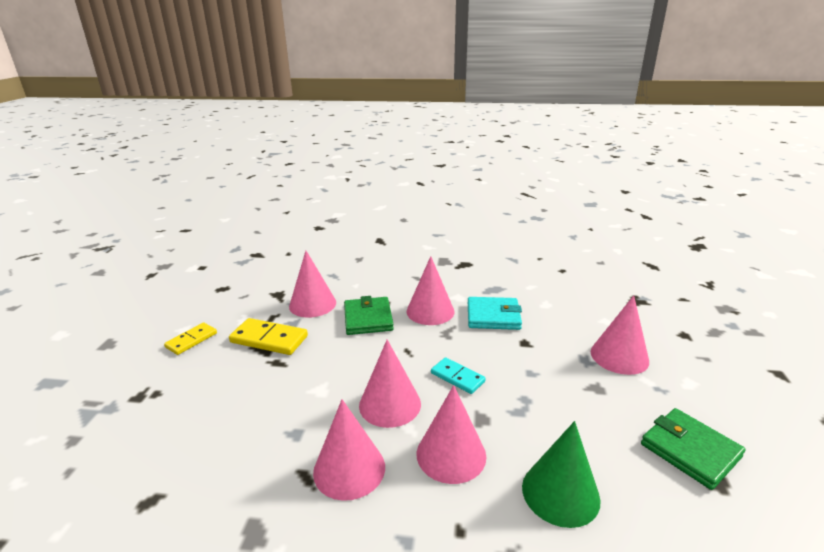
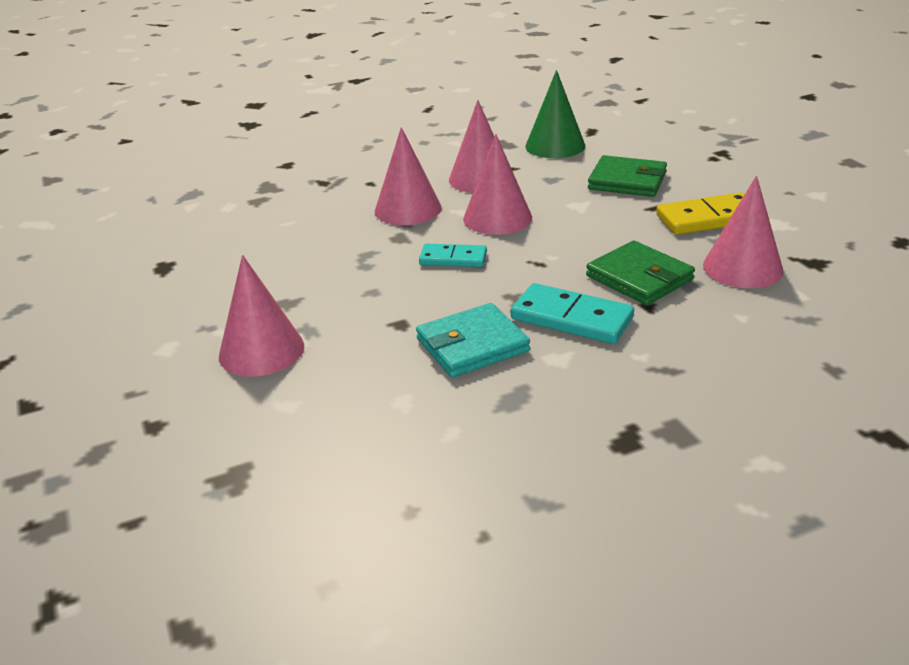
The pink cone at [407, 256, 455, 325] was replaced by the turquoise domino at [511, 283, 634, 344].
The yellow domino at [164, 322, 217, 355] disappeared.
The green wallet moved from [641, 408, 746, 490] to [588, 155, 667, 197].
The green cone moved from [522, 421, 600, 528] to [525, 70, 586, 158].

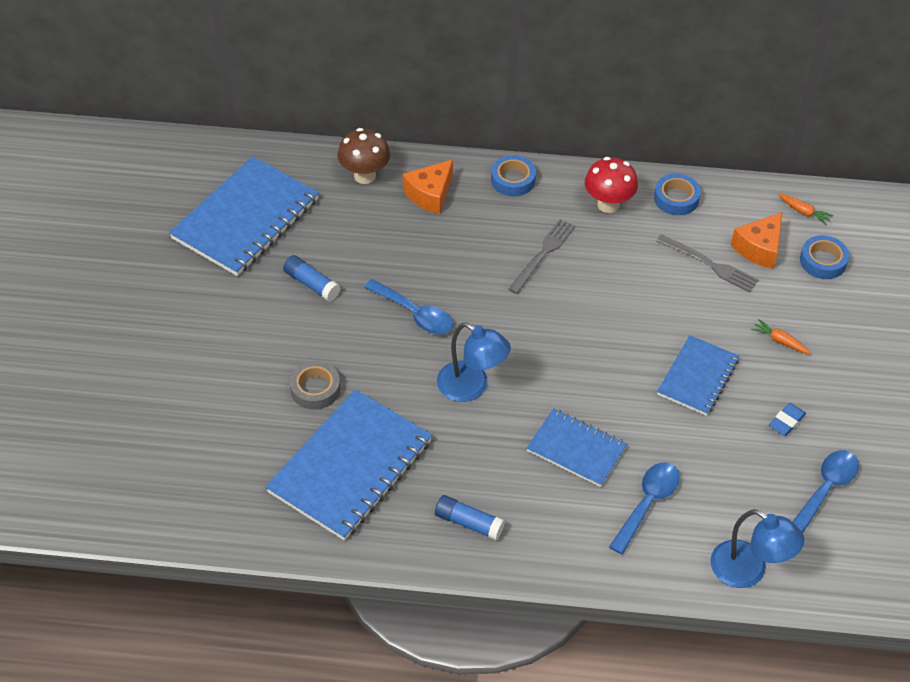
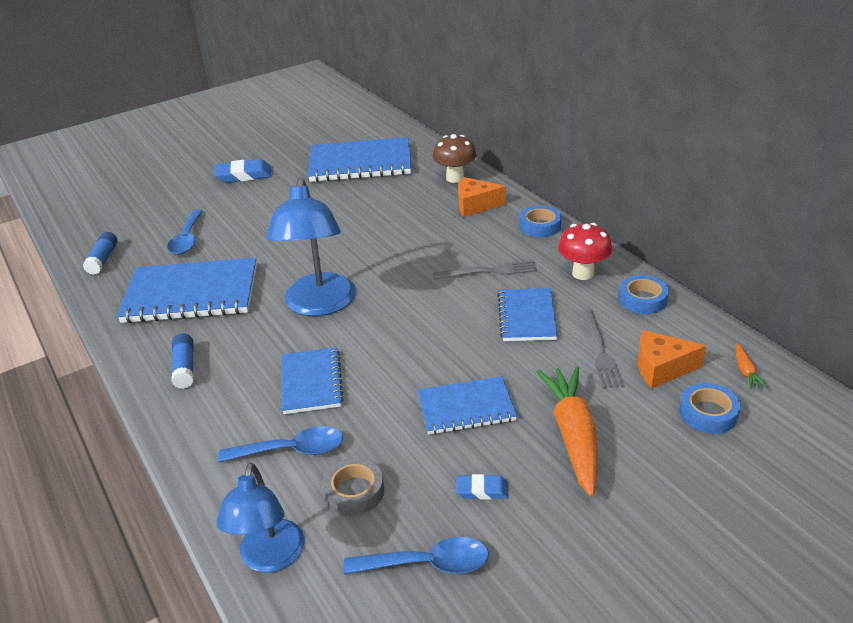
The blue glue stick moved from [283, 255, 340, 301] to [83, 232, 118, 275].
The blue spoon moved from [364, 279, 453, 335] to [167, 209, 203, 255].
The orange carrot at [751, 319, 811, 354] changed to 2.37 times the size.
The blue lamp at [437, 322, 511, 402] changed to 1.54 times the size.
The grey tape moved from [290, 361, 340, 410] to [323, 458, 384, 516].
The blue eraser at [214, 159, 271, 183] appeared.
The blue notebook at [498, 288, 558, 341] appeared.

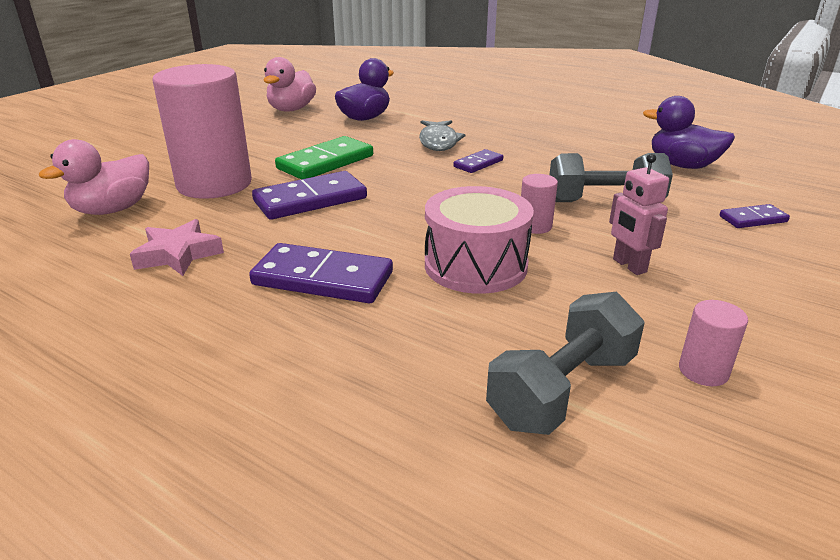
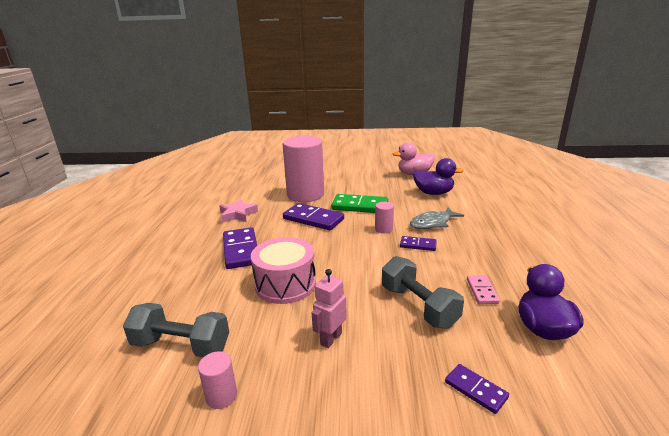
The pink duck at [39, 139, 149, 215] disappeared.
The pink cylinder moved from [521, 174, 558, 234] to [375, 202, 394, 233].
The pink domino at [467, 275, 500, 304] appeared.

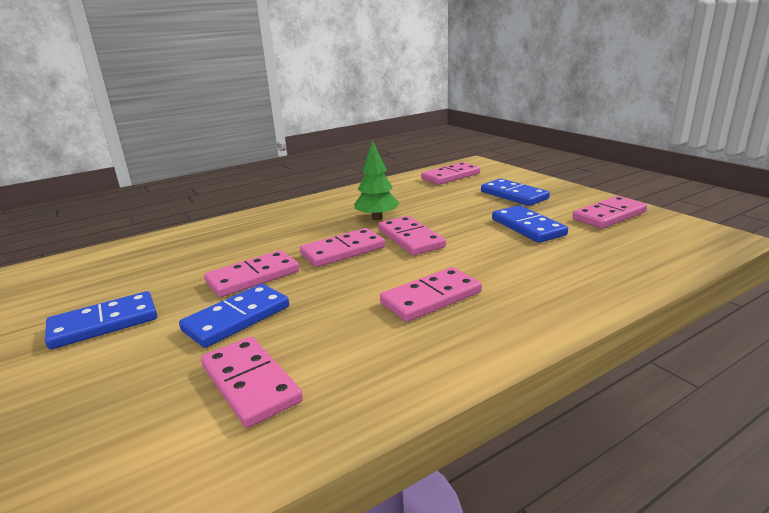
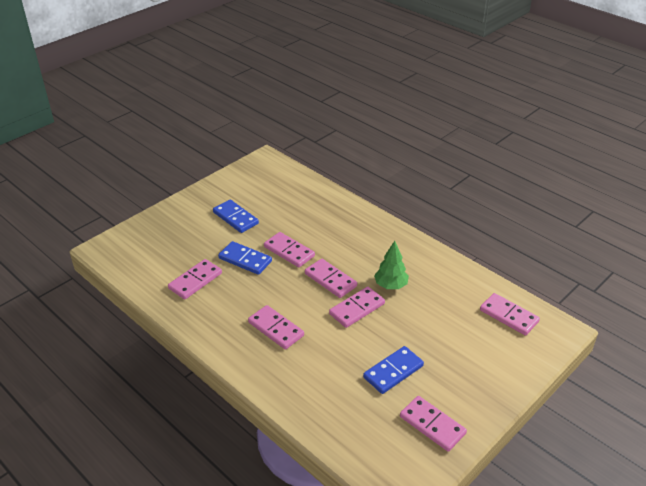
The blue domino at [481, 179, 550, 206] disappeared.

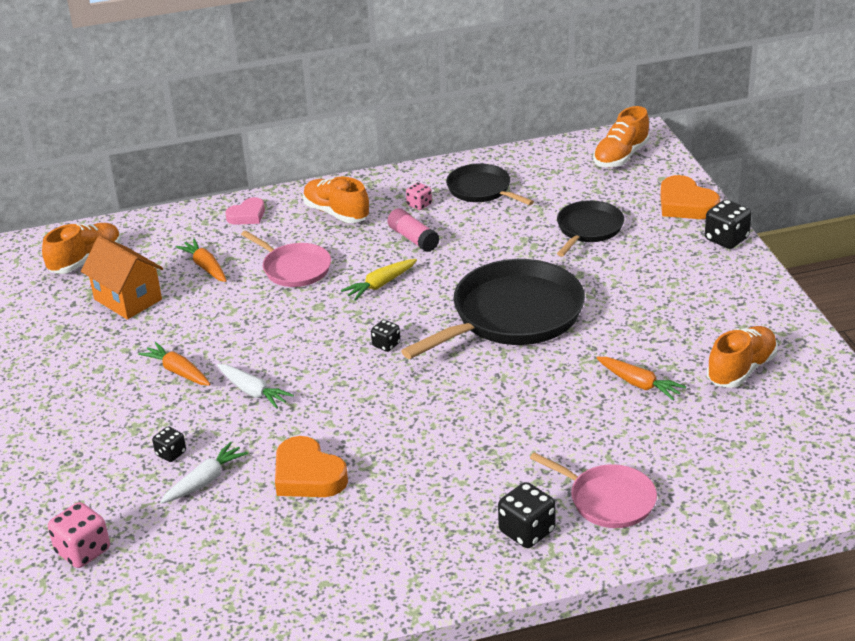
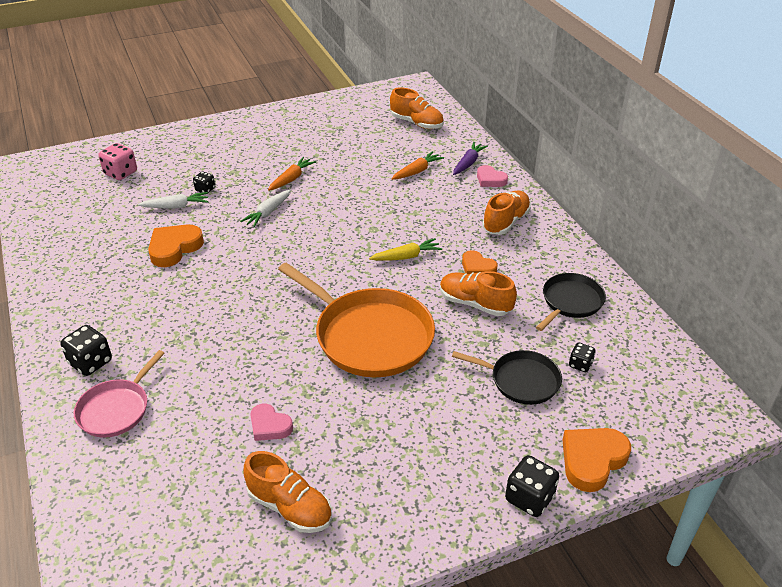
The orange shoe moved from [593, 106, 650, 168] to [440, 271, 517, 316].
The pink dice at [406, 182, 432, 210] disappeared.
The pink glue stick at [387, 208, 440, 252] was replaced by the orange heart at [462, 250, 498, 274].
The pink pan at [241, 231, 331, 287] disappeared.
The orange house at [81, 236, 163, 320] disappeared.
The yellow carrot at [341, 259, 417, 301] turned 120 degrees clockwise.
The black pan at [401, 259, 585, 359] became the orange pan at [278, 263, 435, 377].
The black dice moved from [371, 320, 400, 352] to [569, 342, 596, 372].
The orange carrot at [597, 357, 686, 401] was replaced by the pink heart at [250, 404, 293, 441].
The white carrot at [160, 442, 248, 504] turned 45 degrees counterclockwise.
The purple carrot at [453, 142, 488, 175] appeared.

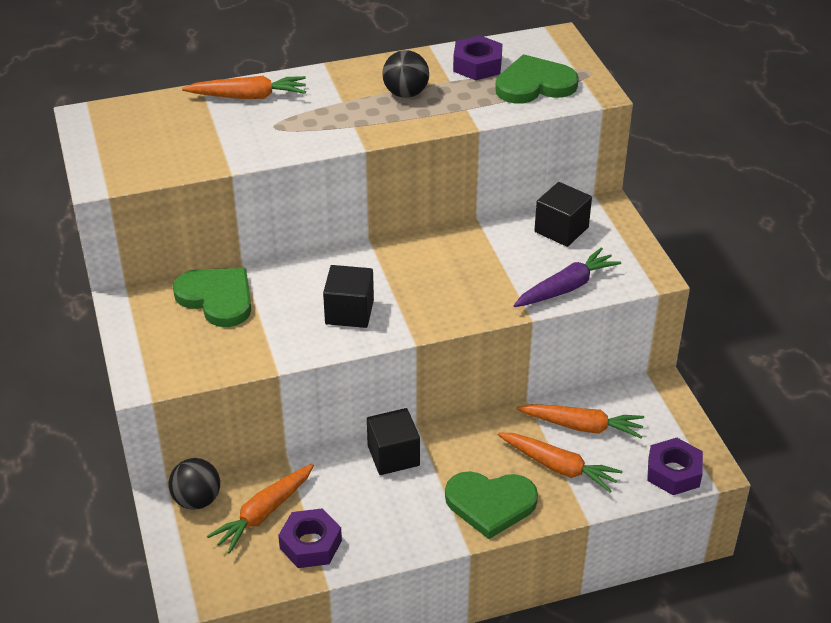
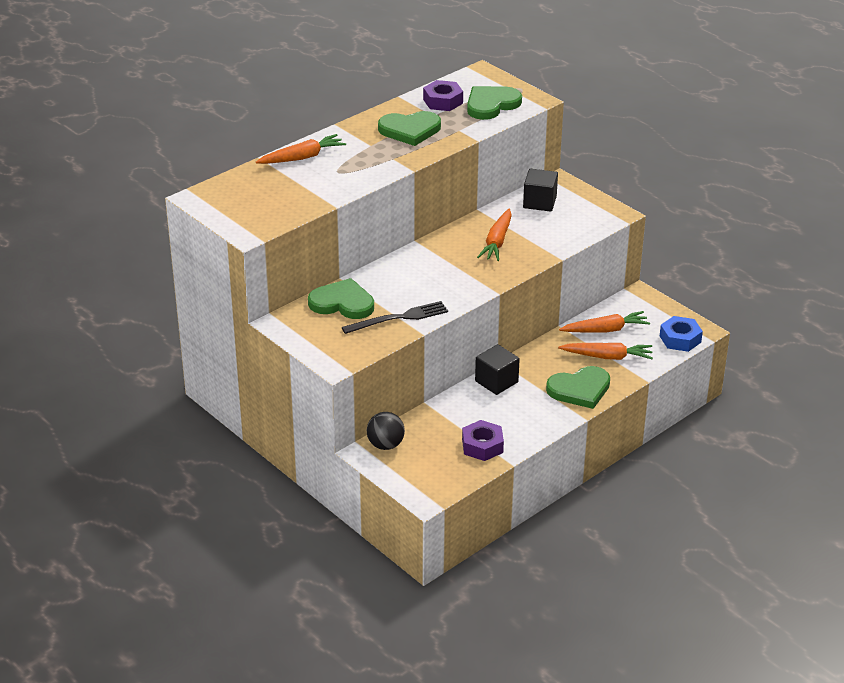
The black ball at [382, 50, 429, 98] was replaced by the green heart at [378, 111, 441, 146].
The purple carrot at [514, 248, 621, 307] disappeared.
The black cube at [323, 265, 374, 328] disappeared.
The purple nut at [647, 438, 703, 495] became the blue nut at [660, 316, 703, 352].
The orange carrot moved from [207, 464, 314, 554] to [477, 209, 512, 261].
The black fork at [342, 301, 448, 334] appeared.

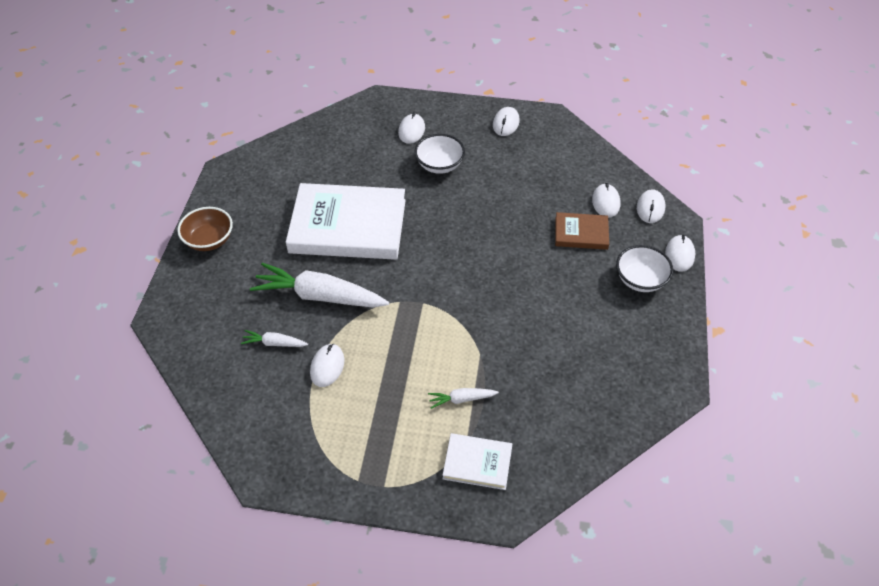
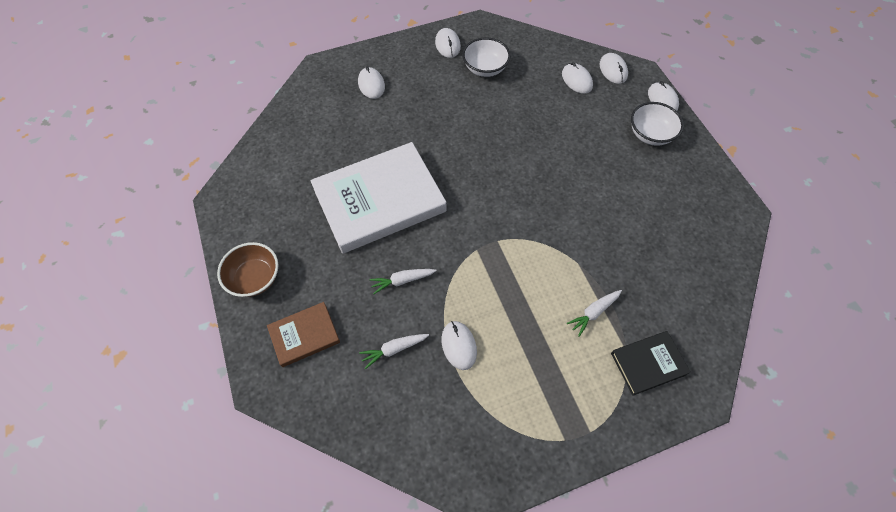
The white bowl moved from [414, 134, 465, 174] to [462, 37, 511, 77].
The brown book moved from [555, 212, 609, 250] to [267, 302, 340, 367].
The white carrot at [250, 263, 389, 308] changed to 0.46 times the size.
The white book at [443, 433, 512, 490] became the black book at [611, 331, 691, 396].

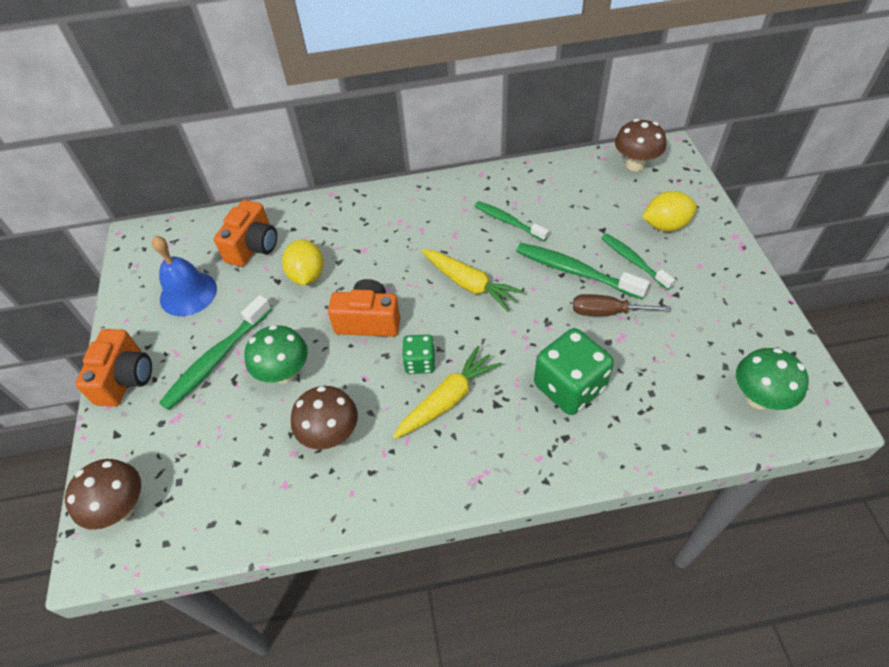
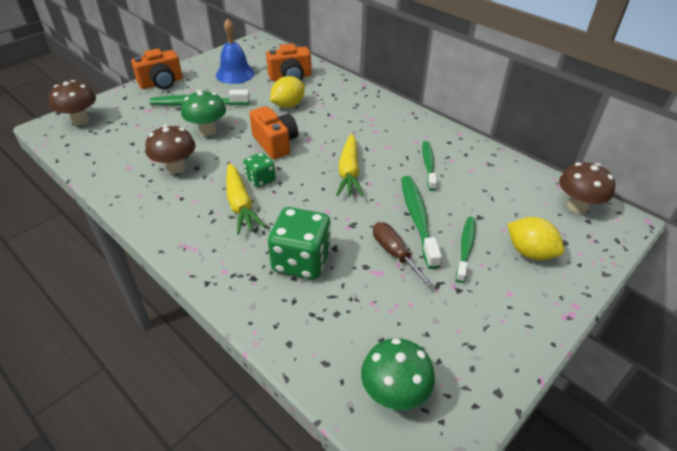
The yellow carrot at [393, 346, 501, 439] turned 60 degrees clockwise.

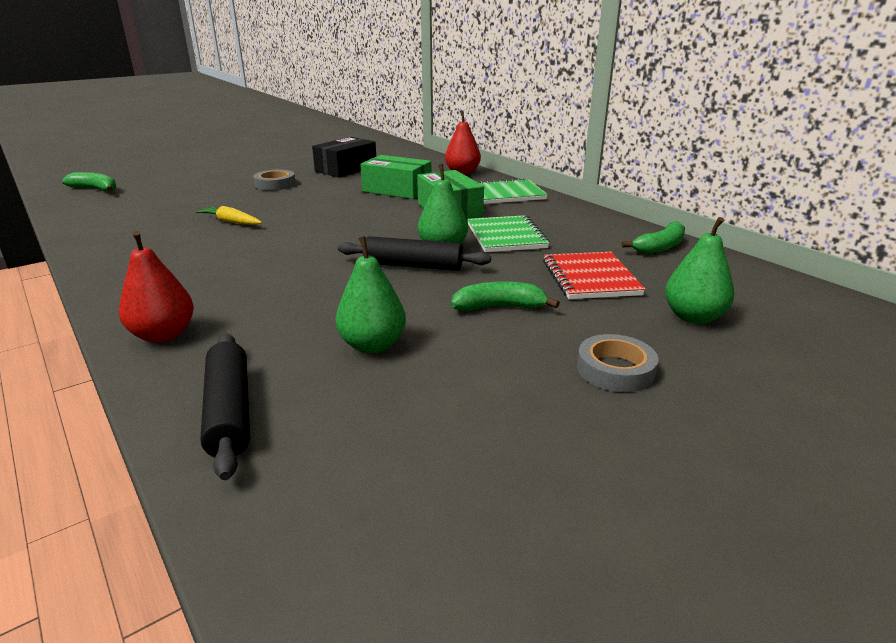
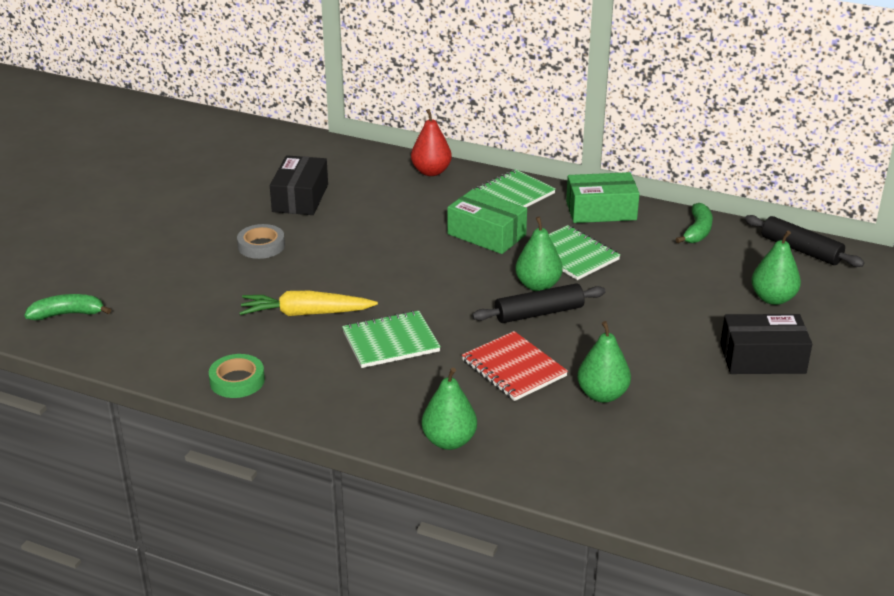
The green box moved from [360, 155, 431, 199] to [566, 172, 640, 223].
The yellow carrot at [195, 206, 262, 225] changed to 1.57 times the size.
The red pear at [119, 231, 194, 343] became the green pear at [421, 368, 477, 450].
The red notebook moved from [543, 252, 646, 299] to [462, 331, 568, 401].
The green banana at [451, 281, 560, 311] disappeared.
The black rolling pin moved from [200, 333, 250, 480] to [745, 215, 865, 267].
The grey tape at [577, 334, 659, 392] was replaced by the black box at [720, 314, 812, 374].
The green notebook at [342, 310, 441, 368] appeared.
The green tape at [209, 354, 265, 398] appeared.

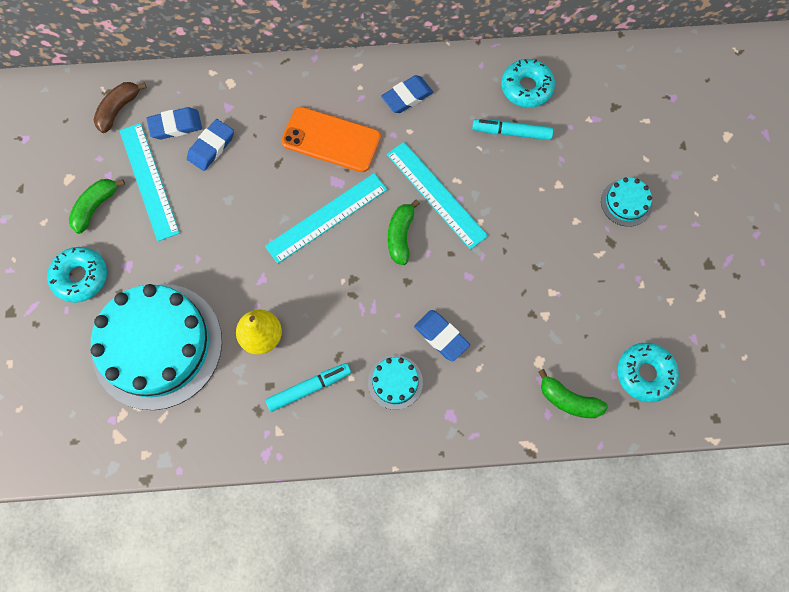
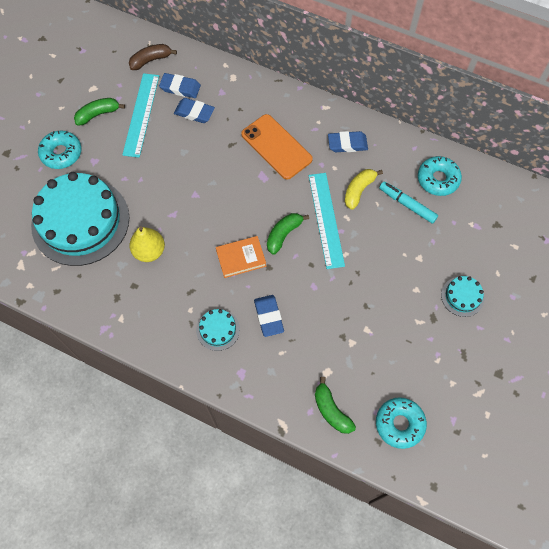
The blue eraser at [187, 119, 234, 171] turned 45 degrees clockwise.
The turquoise ruler at [265, 173, 387, 264] disappeared.
The turquoise marker at [265, 363, 351, 412] disappeared.
The yellow banana at [345, 169, 383, 210] appeared.
The orange book at [216, 236, 266, 278] appeared.

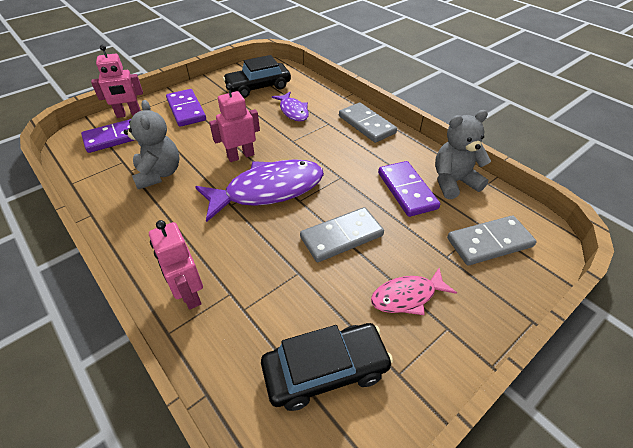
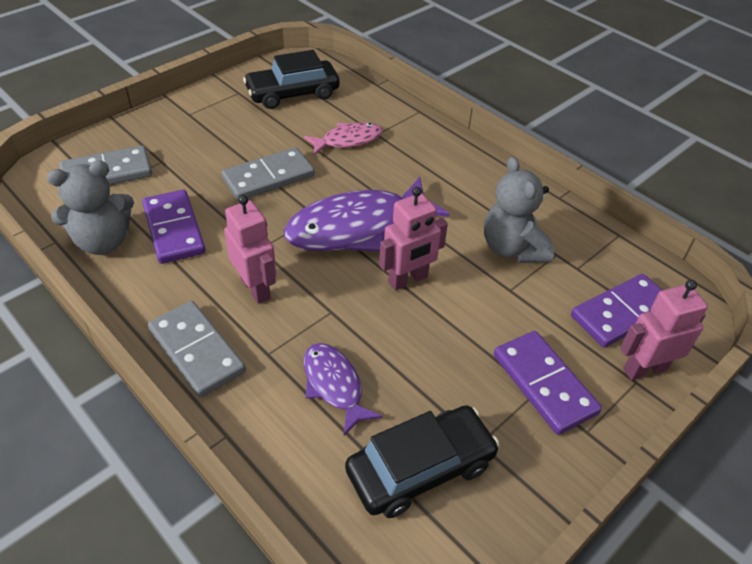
The pink robot moved from [149, 220, 203, 310] to [224, 195, 277, 304].
The pink fish moved from [371, 268, 457, 315] to [304, 122, 383, 155].

